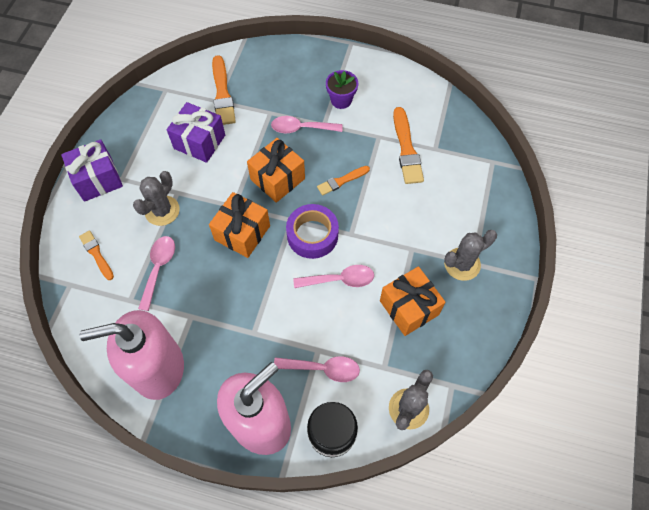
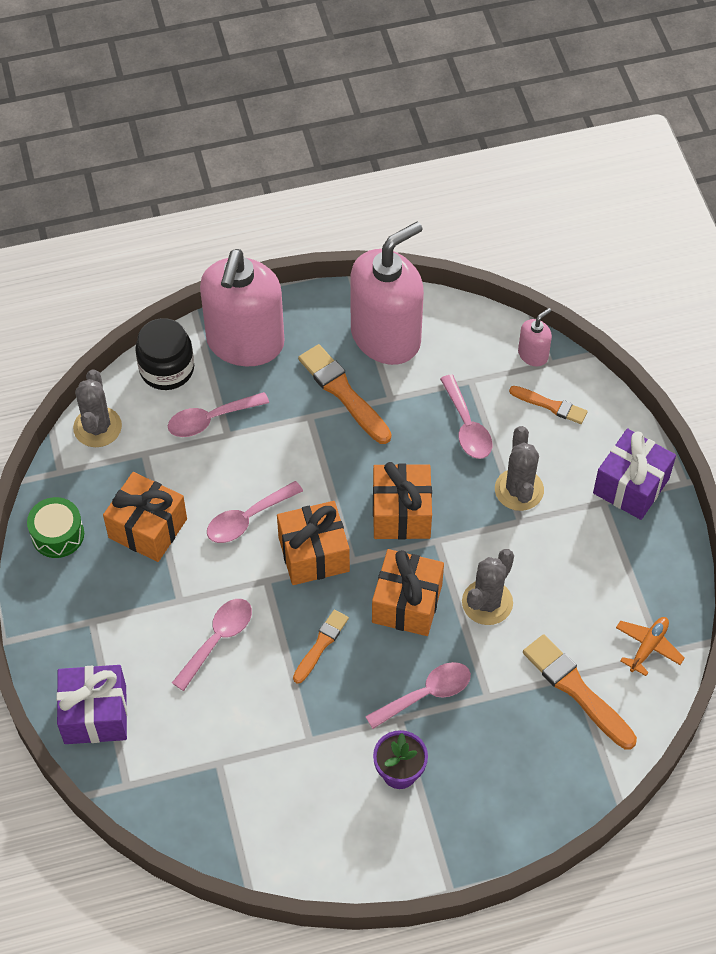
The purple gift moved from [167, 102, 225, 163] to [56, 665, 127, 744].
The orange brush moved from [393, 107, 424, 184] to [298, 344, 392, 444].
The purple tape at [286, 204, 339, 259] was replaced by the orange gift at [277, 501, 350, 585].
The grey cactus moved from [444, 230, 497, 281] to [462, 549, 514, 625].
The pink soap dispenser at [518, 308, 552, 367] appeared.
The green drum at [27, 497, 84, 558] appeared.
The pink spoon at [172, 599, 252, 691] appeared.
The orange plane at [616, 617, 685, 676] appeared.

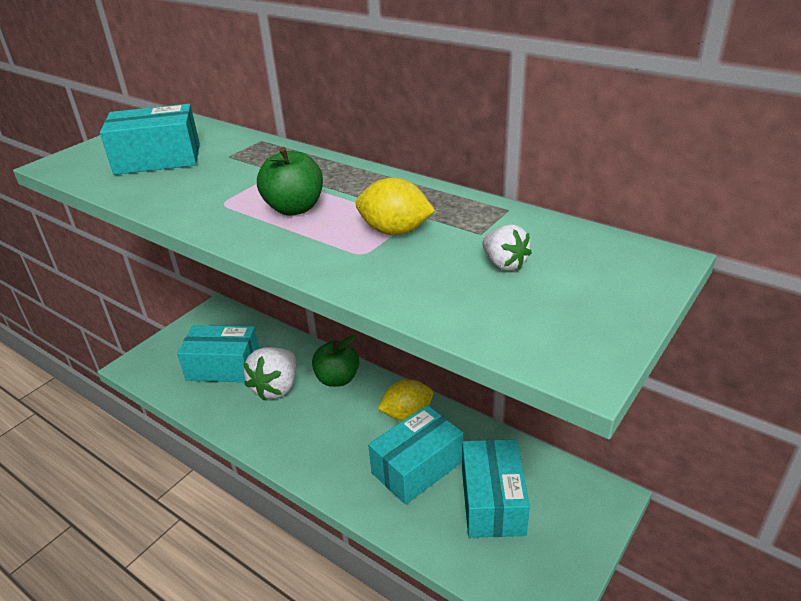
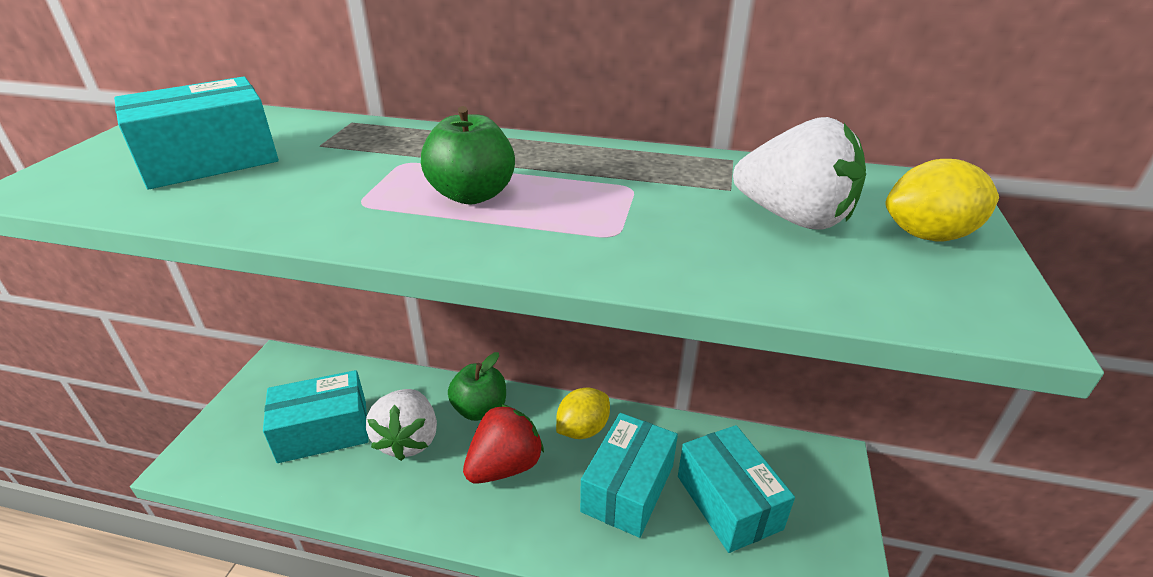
The yellow lemon moved from [356, 178, 435, 235] to [886, 159, 999, 242].
The white strawberry at [482, 224, 532, 271] changed to 1.84 times the size.
The red strawberry at [463, 404, 544, 484] appeared.

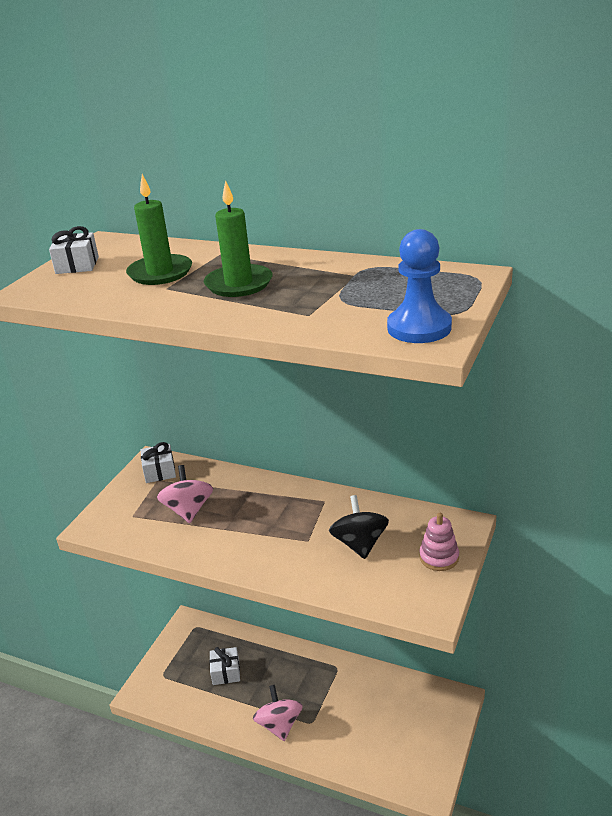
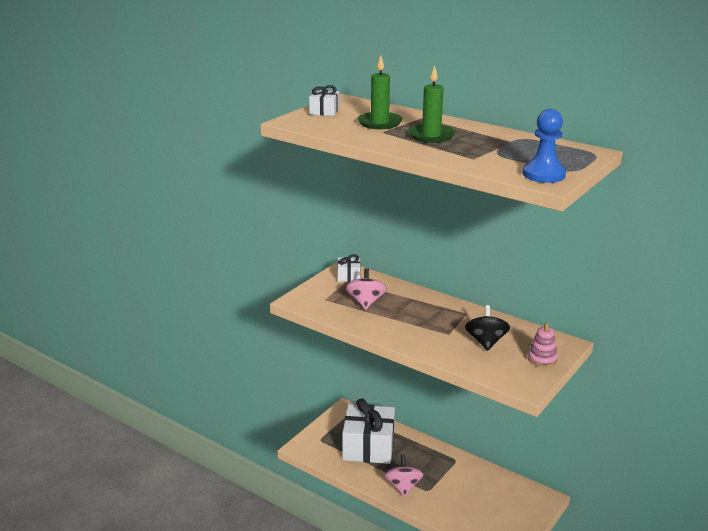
The white gift at [209, 647, 240, 685] changed to 2.22 times the size.

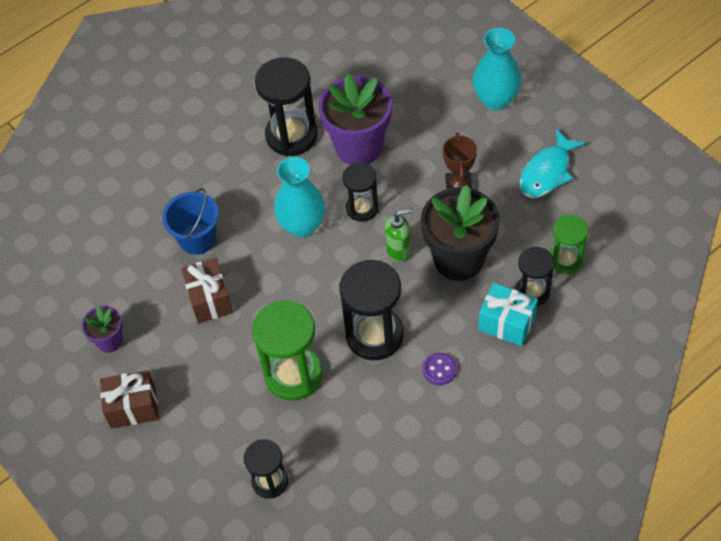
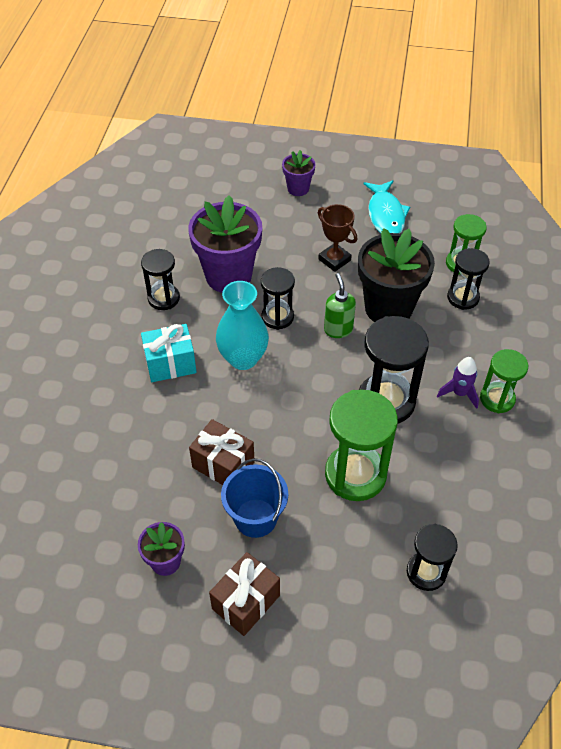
The turquoise vase at [473, 28, 521, 111] was replaced by the purple flower pot at [282, 150, 316, 196].
The black hourglass at [255, 57, 318, 156] changed to 0.60 times the size.
The blue bucket moved from [162, 188, 219, 255] to [221, 458, 288, 538].
The green soap dispenser at [385, 208, 414, 262] turned 45 degrees counterclockwise.
The turquoise gift moved from [478, 283, 538, 346] to [141, 324, 197, 382].
The purple button at [423, 353, 457, 385] was replaced by the purple rocket at [437, 357, 479, 409].
The green hourglass at [480, 349, 528, 413] appeared.

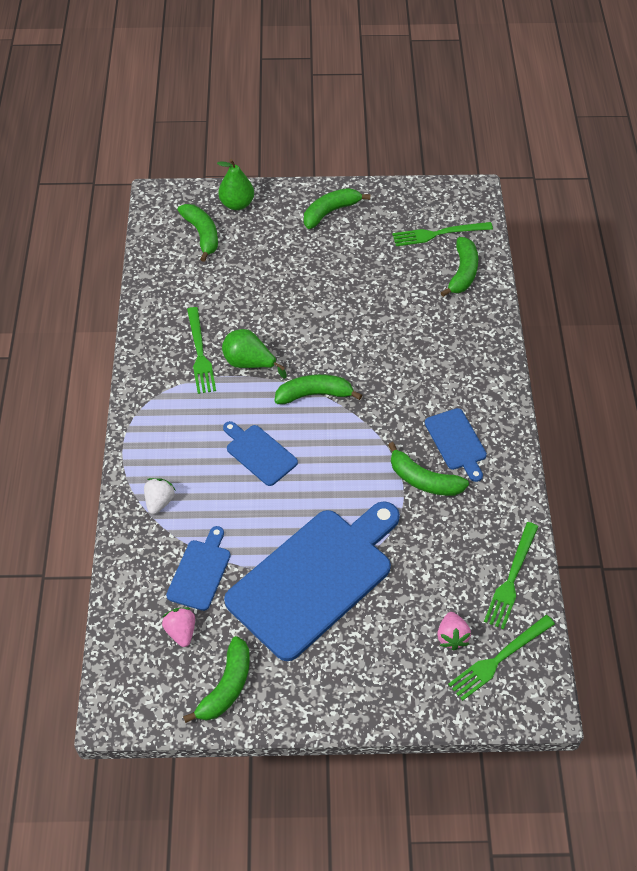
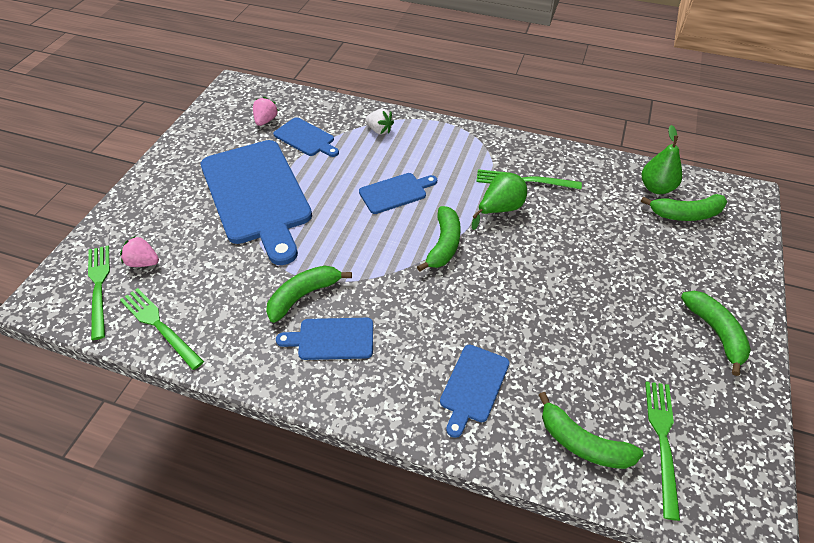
The green pear moved from [217, 159, 254, 210] to [642, 125, 682, 194].
The pink strawberry at [162, 608, 195, 647] turned 75 degrees counterclockwise.
The green banana at [183, 636, 250, 723] disappeared.
The blue cutting board at [440, 345, 510, 438] appeared.

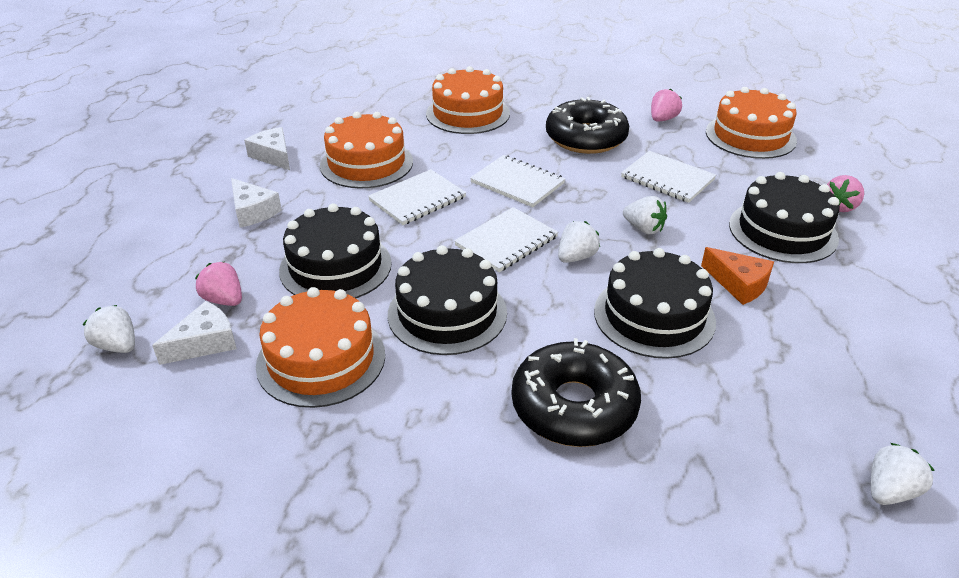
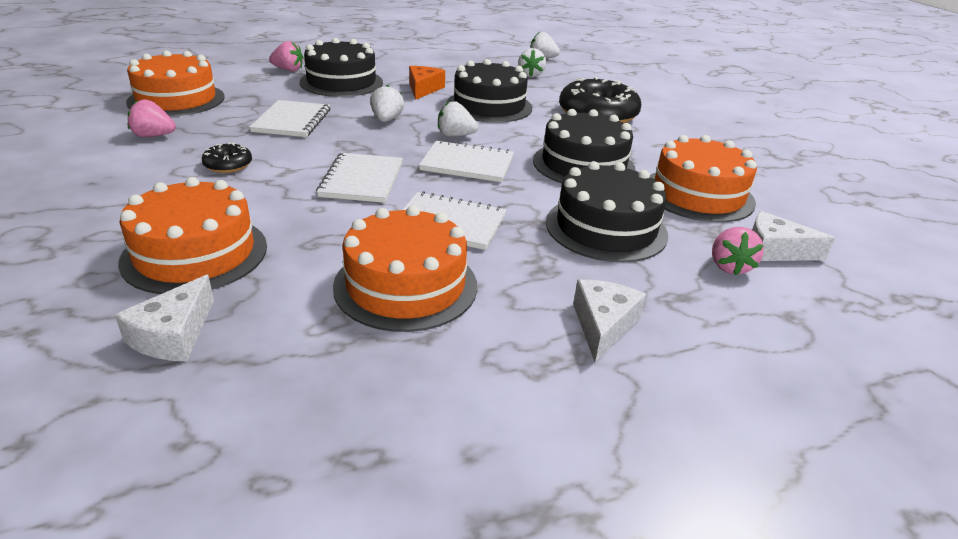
The black donut at [546, 97, 629, 154] changed to 0.46 times the size.
The white cheese moved from [244, 127, 290, 170] to [115, 275, 214, 361].
The white strawberry moved from [83, 305, 135, 353] to [518, 48, 546, 77].

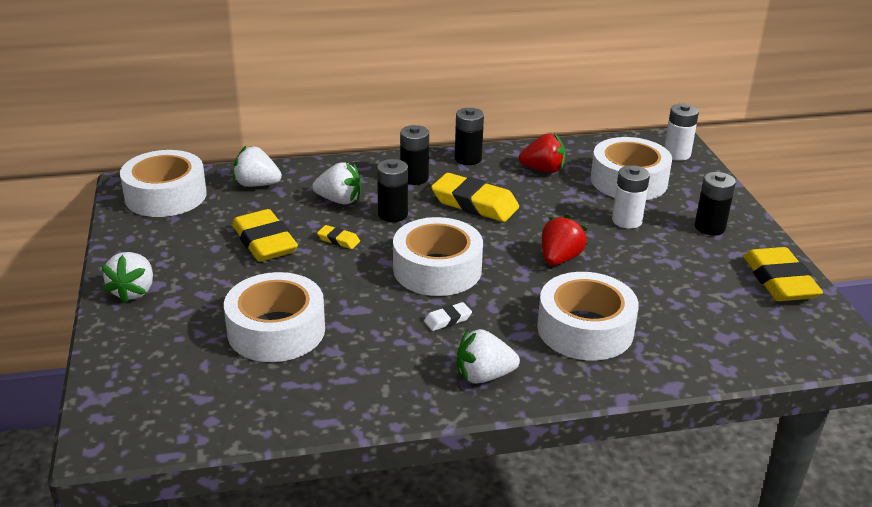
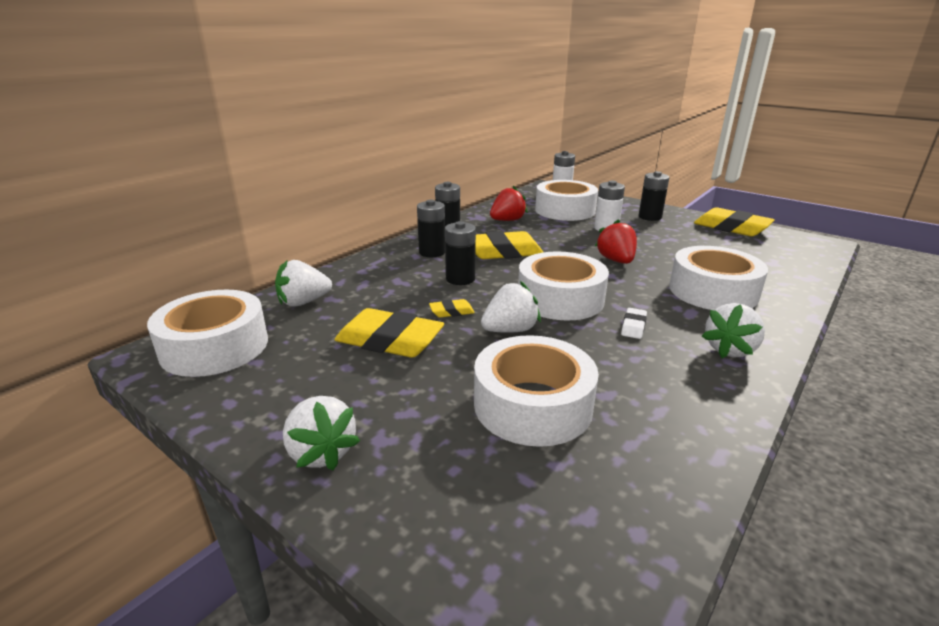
The white strawberry moved from [312, 162, 361, 204] to [481, 281, 541, 333].

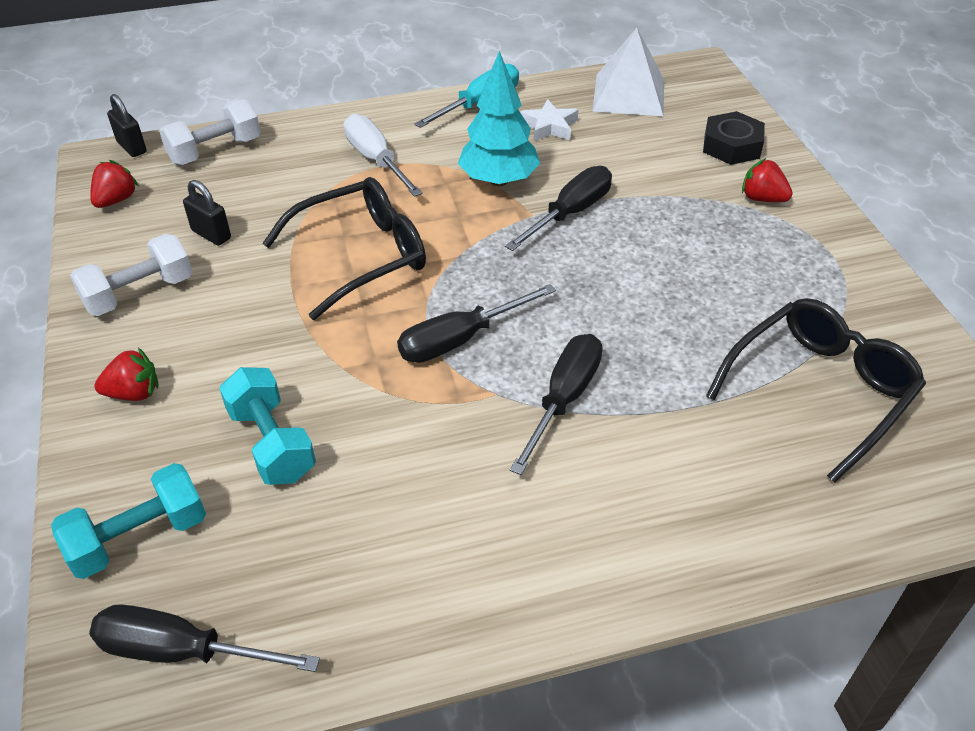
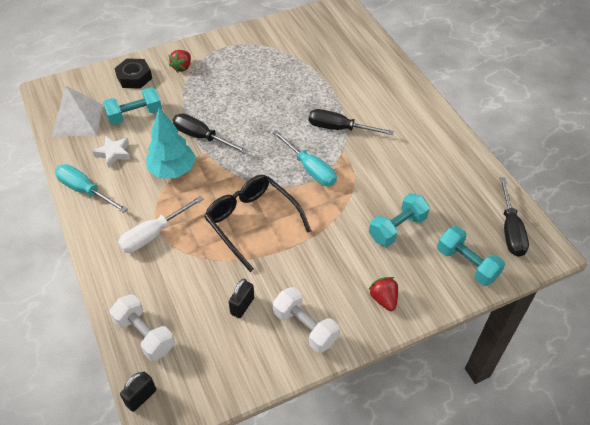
The red strawberry at [90, 160, 139, 208] disappeared.
The black screwdriver at [397, 284, 556, 363] became the turquoise screwdriver at [273, 130, 337, 186].
The black glasses at [706, 298, 926, 483] disappeared.
The turquoise dumbbell at [103, 87, 162, 125] appeared.

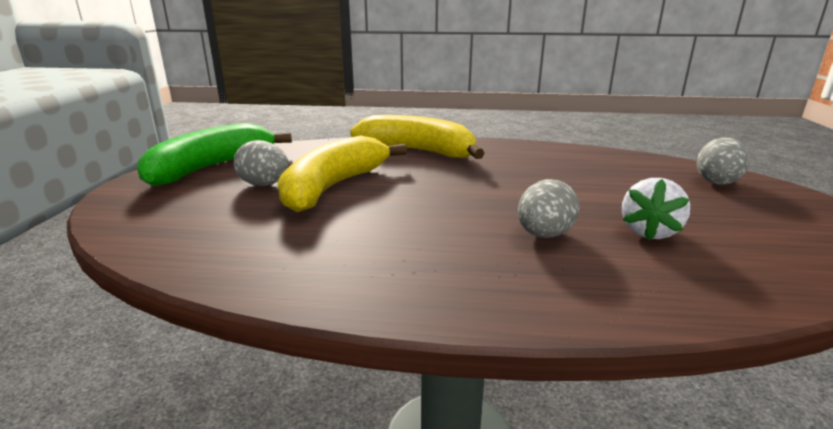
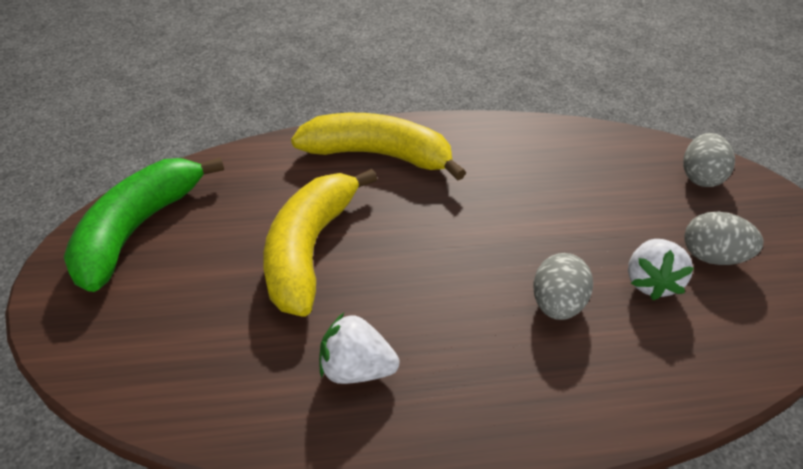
The grey egg moved from [233, 140, 289, 186] to [684, 212, 764, 265].
The white strawberry at [319, 313, 400, 384] appeared.

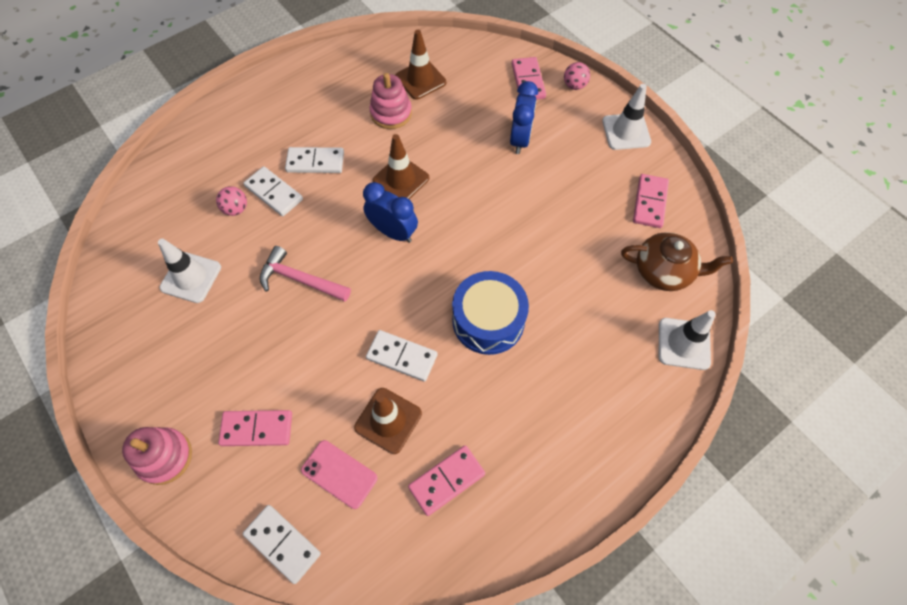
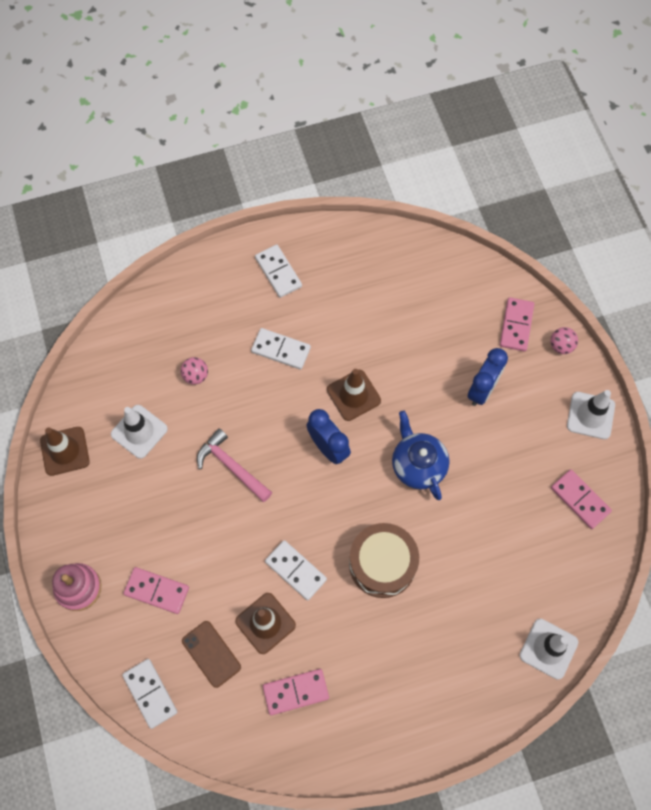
The brown traffic cone moved from [395, 30, 446, 100] to [40, 427, 90, 476].
The pink stacking toy at [369, 73, 412, 129] disappeared.
The white domino moved from [244, 166, 303, 216] to [255, 245, 302, 298].
The pink domino at [633, 174, 669, 228] turned 75 degrees counterclockwise.
The brown teapot at [621, 232, 733, 291] disappeared.
The blue drum at [452, 271, 529, 355] became the brown drum at [349, 523, 419, 598].
The pink phone at [301, 440, 378, 509] became the brown phone at [182, 621, 241, 688].
The blue teapot at [392, 411, 450, 500] appeared.

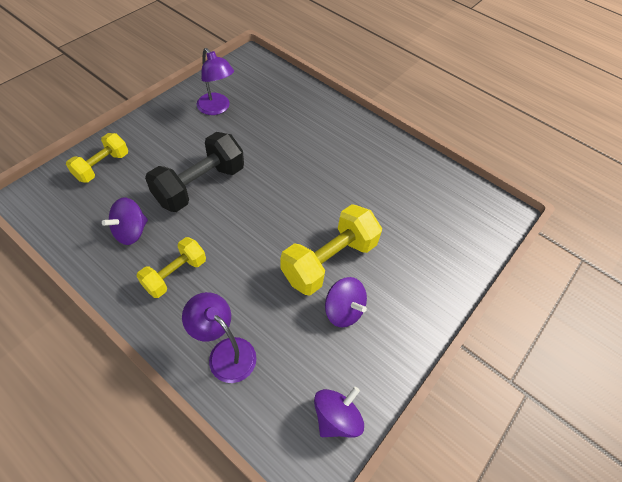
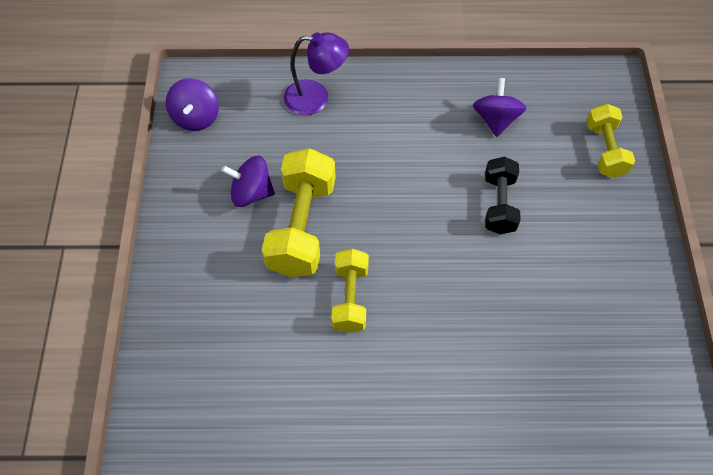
The purple lamp at [197, 48, 234, 115] disappeared.
The black dumbbell at [145, 132, 244, 212] changed to 0.62 times the size.
The yellow dumbbell moved from [137, 237, 206, 298] to [331, 249, 369, 333].

